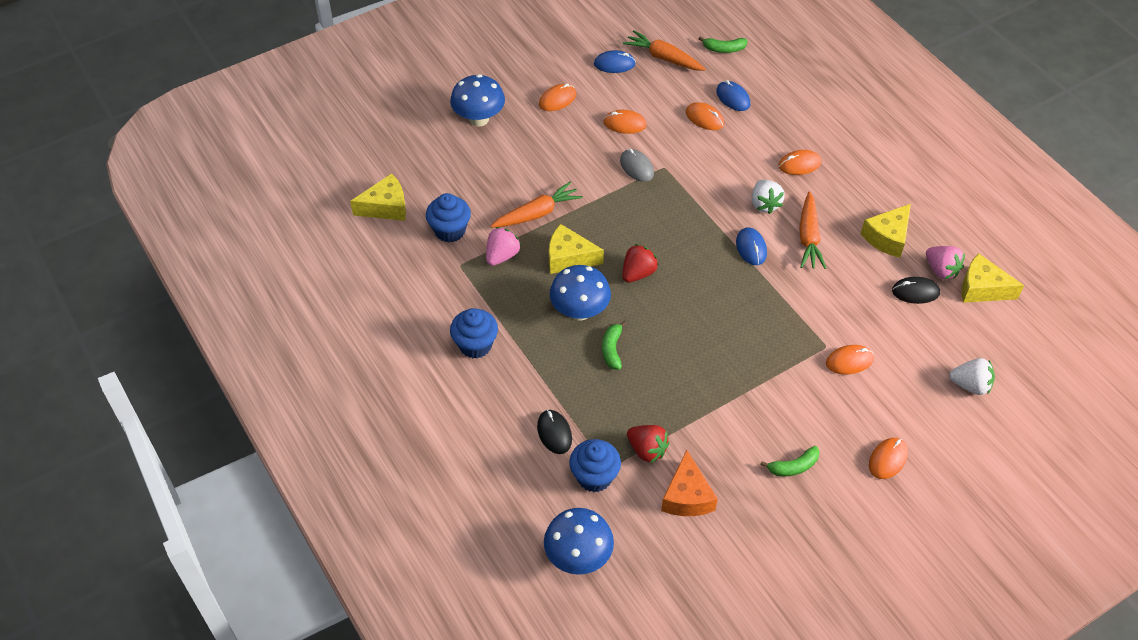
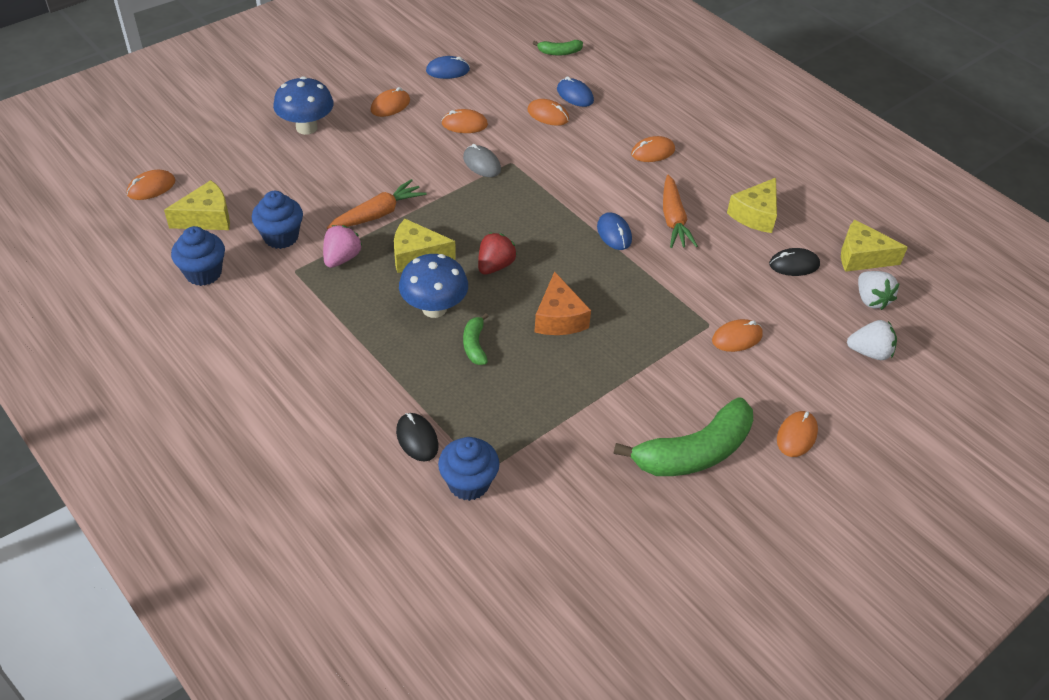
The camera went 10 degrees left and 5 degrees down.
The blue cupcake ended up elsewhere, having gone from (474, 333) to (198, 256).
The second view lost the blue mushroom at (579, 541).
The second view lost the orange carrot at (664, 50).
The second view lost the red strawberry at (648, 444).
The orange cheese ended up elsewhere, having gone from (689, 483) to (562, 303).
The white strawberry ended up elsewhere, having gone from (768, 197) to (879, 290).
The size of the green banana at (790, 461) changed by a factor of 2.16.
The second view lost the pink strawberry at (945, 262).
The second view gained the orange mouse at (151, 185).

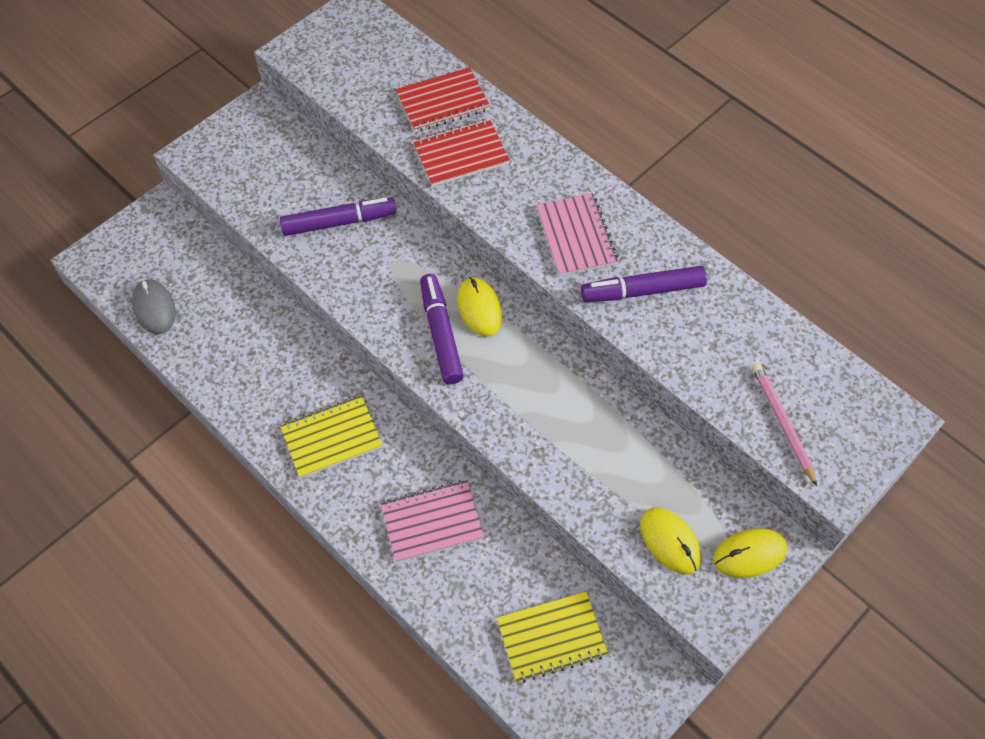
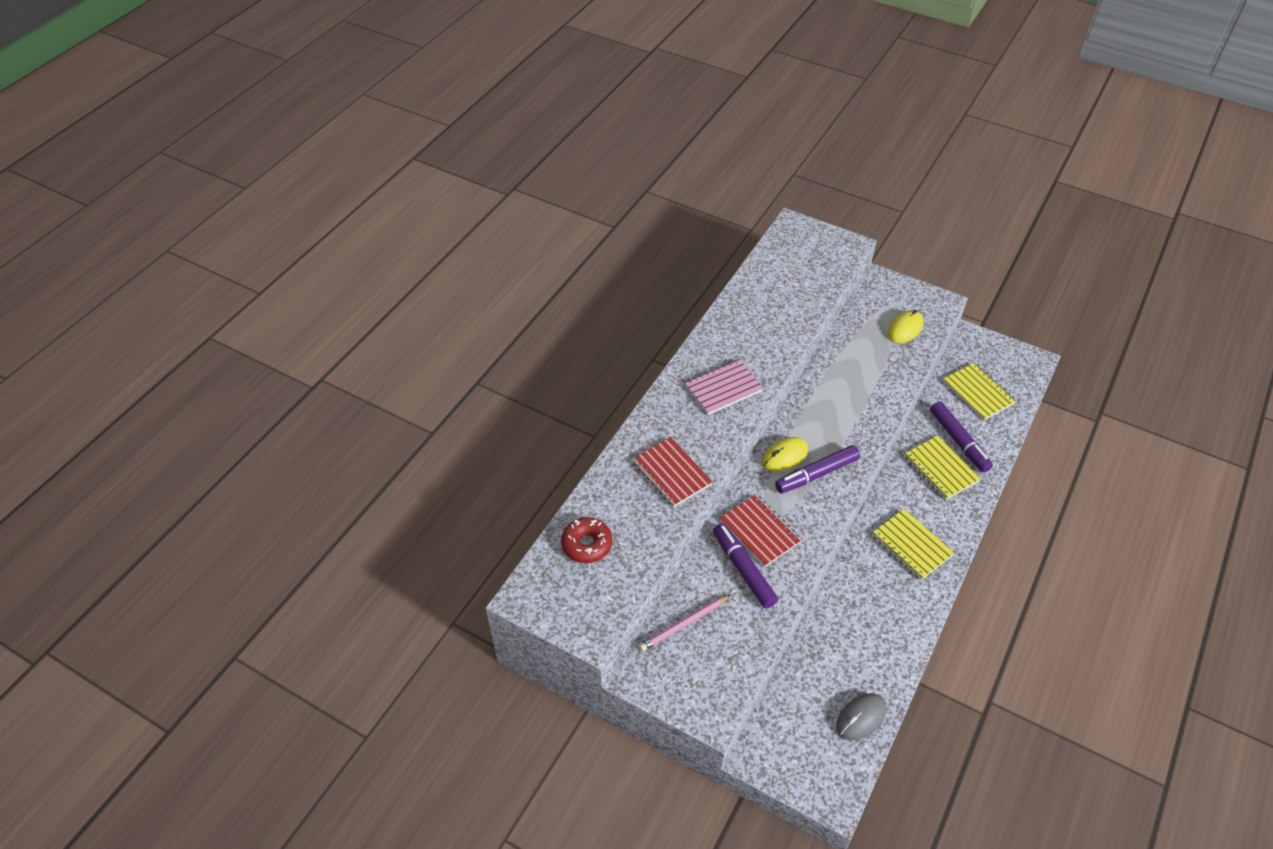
The camera went 105 degrees left and 10 degrees down.
What was the pink notebook at (432, 521) turned into the yellow notebook at (942, 468).
The red notebook ended up elsewhere, having gone from (442, 99) to (761, 530).
The purple marker ended up elsewhere, having gone from (644, 284) to (961, 437).
The second view lost the yellow mouse at (750, 553).
The pink pencil ended up elsewhere, having gone from (784, 424) to (685, 623).
The second view gained the red donut at (586, 540).

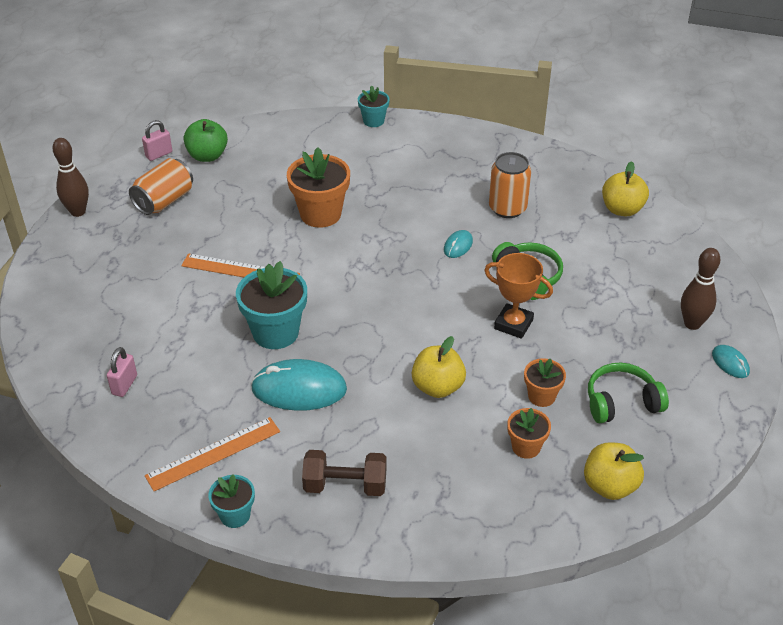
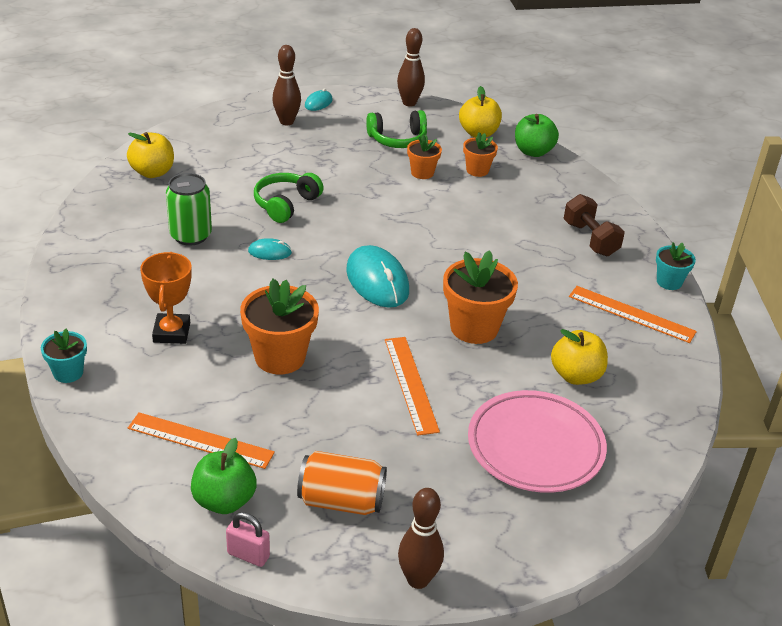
The camera went 120 degrees left and 5 degrees down.
The second view lost the pink padlock at (122, 372).
What was the turquoise flower pot at (271, 305) turned into the orange flower pot at (480, 297).
The turquoise mouse ended up elsewhere, having gone from (299, 385) to (377, 276).
The yellow apple ended up elsewhere, having gone from (439, 367) to (579, 357).
The orange trophy ended up elsewhere, having gone from (518, 296) to (166, 298).
What was the orange can at (510, 185) turned into the green can at (189, 209).
The green headphones at (628, 393) ended up facing another way, 60 degrees counterclockwise from before.
The second view gained the orange ruler at (201, 440).
The second view gained the brown bowling pin at (411, 67).
The second view gained the pink plate at (537, 441).
The second view gained the green apple at (537, 135).

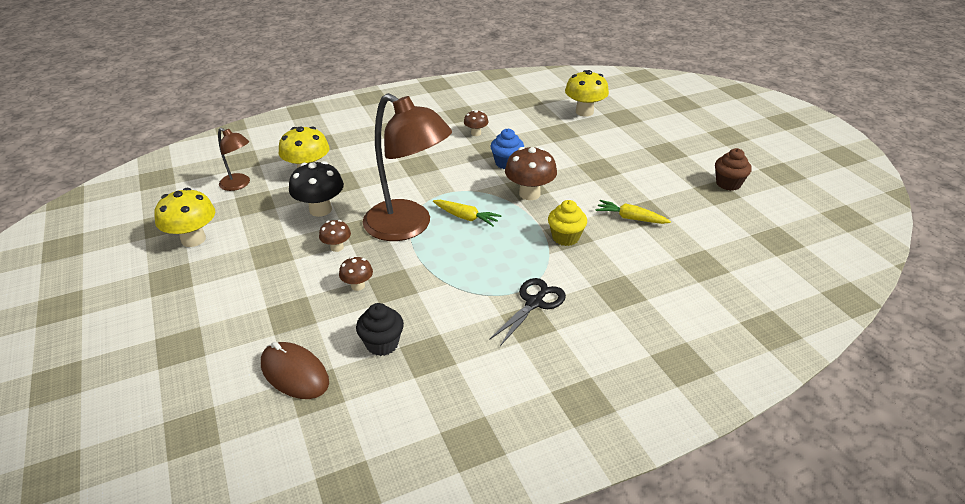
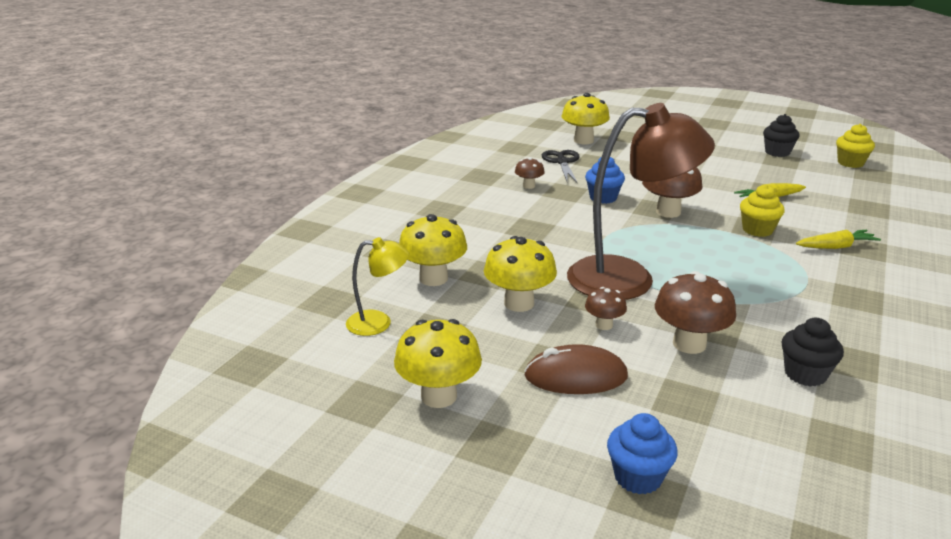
The camera went 40 degrees left and 10 degrees down.
What was the brown lamp at (234, 159) turned into the yellow lamp at (377, 286).
The brown mouse ended up elsewhere, having gone from (295, 370) to (576, 369).
What was the black mushroom at (316, 189) turned into the yellow mushroom at (520, 274).
The size of the brown mushroom at (356, 274) changed by a factor of 1.82.
The yellow carrot ended up elsewhere, having gone from (467, 213) to (838, 239).
The black scissors ended up elsewhere, having gone from (527, 312) to (561, 167).
What was the brown cupcake at (733, 169) turned into the black cupcake at (781, 135).
The second view gained the blue cupcake at (642, 453).
The second view gained the yellow cupcake at (855, 146).

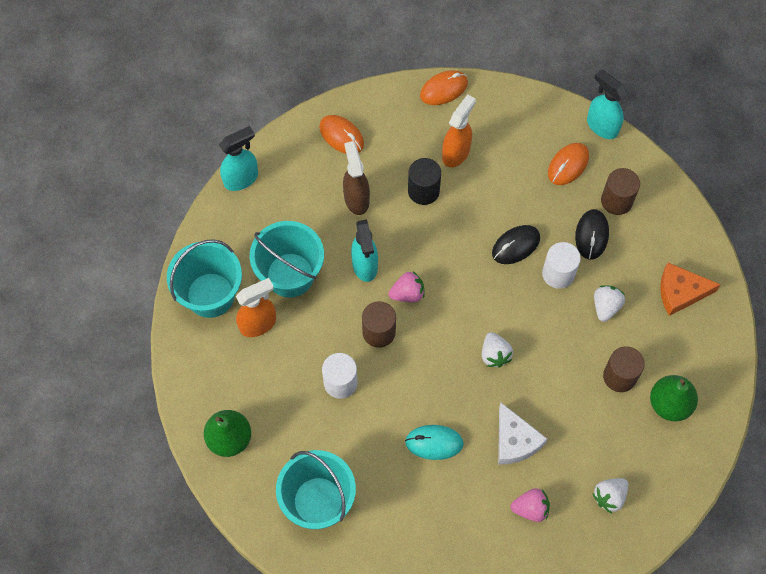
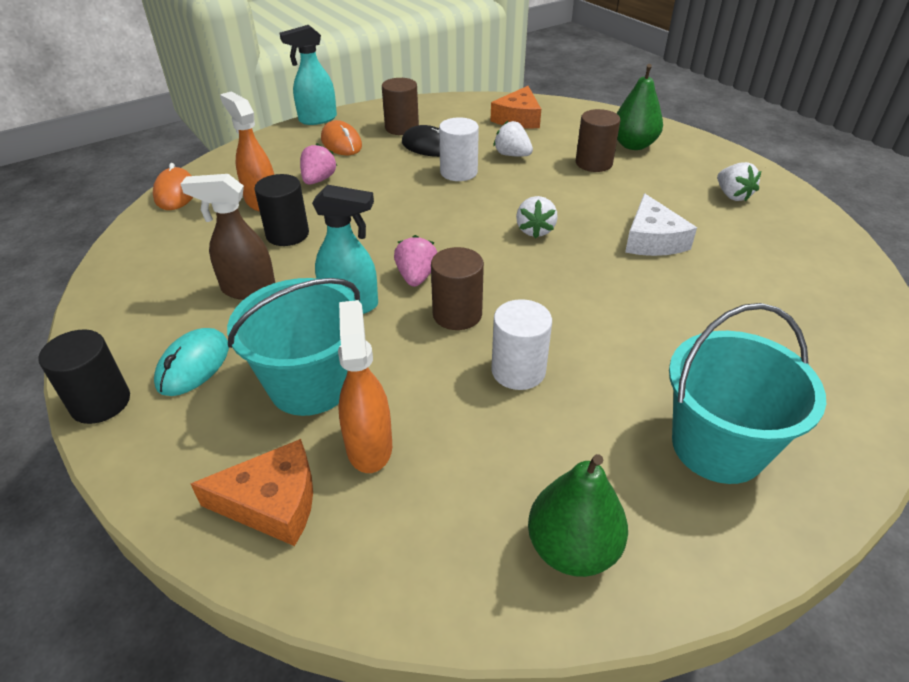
The camera went 70 degrees left and 25 degrees down.
Where the turquoise bucket stood at (204, 278), the orange cheese came to stand at (252, 492).
Where the turquoise spray bottle stood at (238, 158), the black cylinder came to stand at (84, 376).
The second view lost the orange mouse at (341, 134).
The turquoise mouse ended up elsewhere, having gone from (434, 442) to (191, 362).
The white strawberry at (497, 350) ended up facing another way, 90 degrees clockwise from before.
The second view lost the black mouse at (516, 244).
The white cheese at (522, 434) ended up facing another way, 90 degrees clockwise from before.
The pink strawberry ended up elsewhere, having gone from (530, 505) to (318, 164).

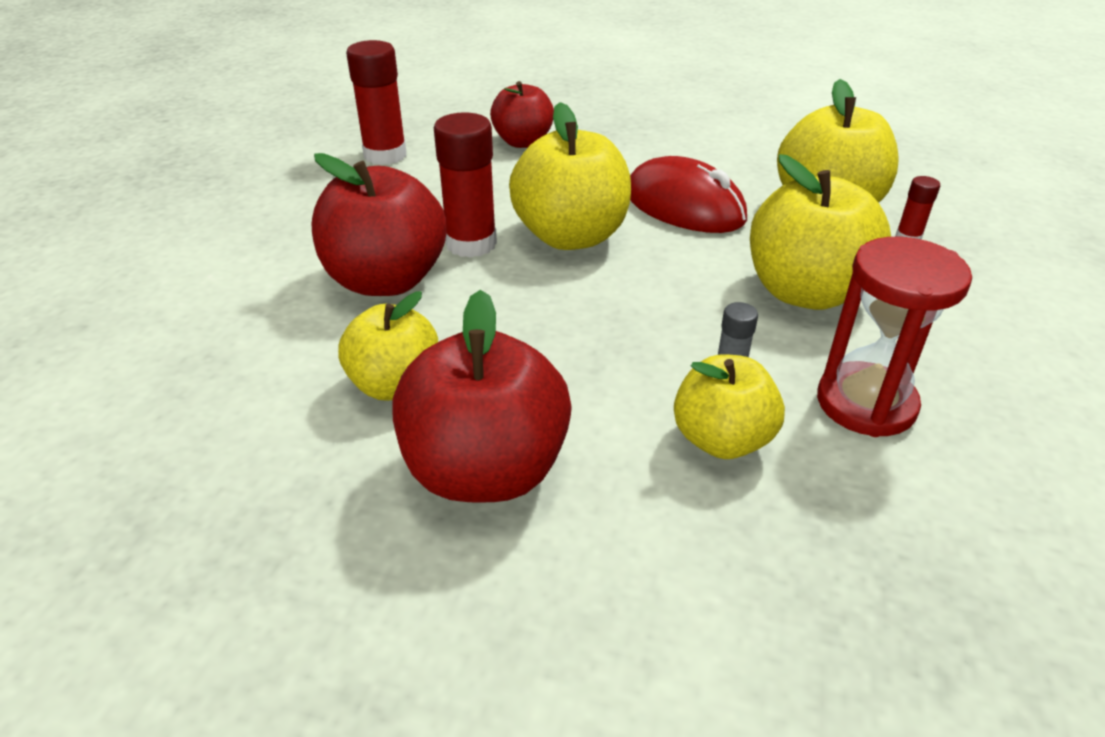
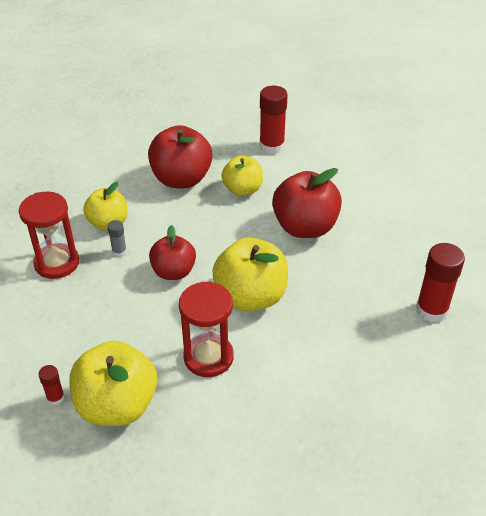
The camera went 145 degrees right and 5 degrees up.
The red glue stick ended up elsewhere, having gone from (465, 185) to (273, 120).
The red apple ended up elsewhere, having gone from (522, 114) to (172, 252).
Where the red mouse stood at (688, 194), the red hourglass came to stand at (206, 329).
The second view lost the yellow apple at (820, 232).

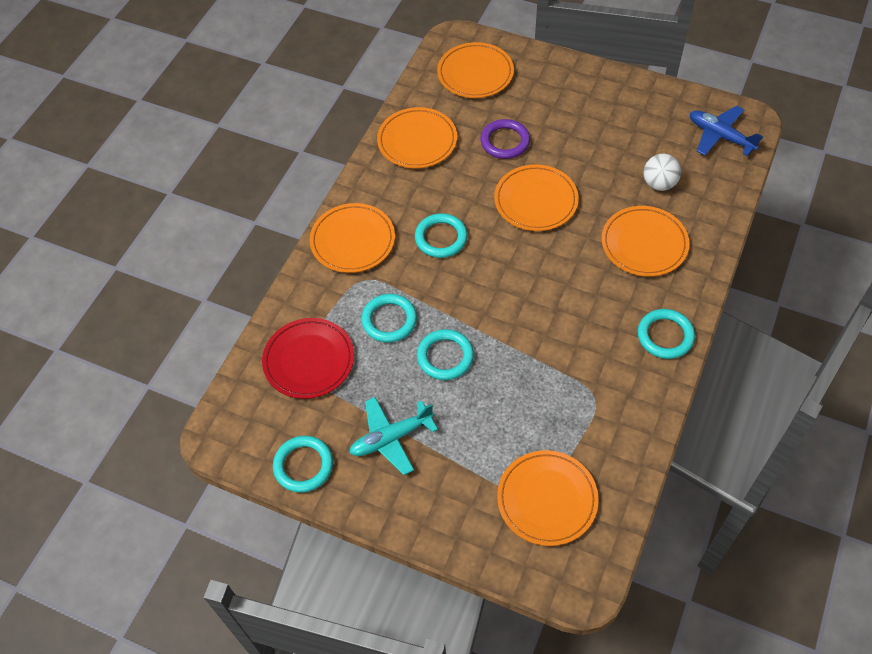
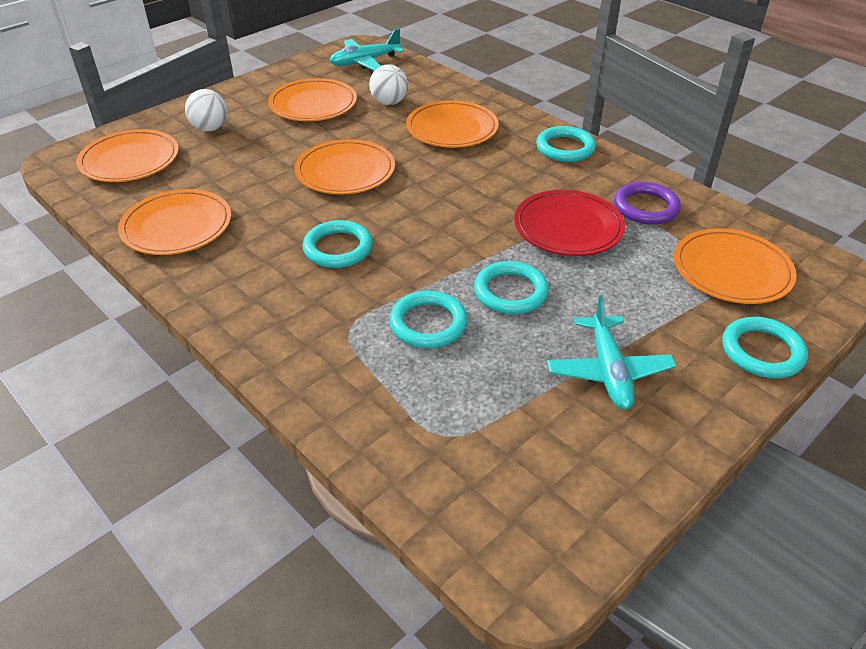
The camera went 70 degrees left and 15 degrees down.
The red plate ended up elsewhere, having gone from (308, 358) to (569, 223).
The turquoise ring ended up elsewhere, having gone from (303, 464) to (765, 347).
The orange plate ended up elsewhere, having gone from (352, 238) to (312, 99).
The purple ring ended up elsewhere, having gone from (505, 139) to (647, 203).
What was the blue plane at (726, 131) turned into the turquoise plane at (367, 50).
The second view gained the white ball at (206, 110).

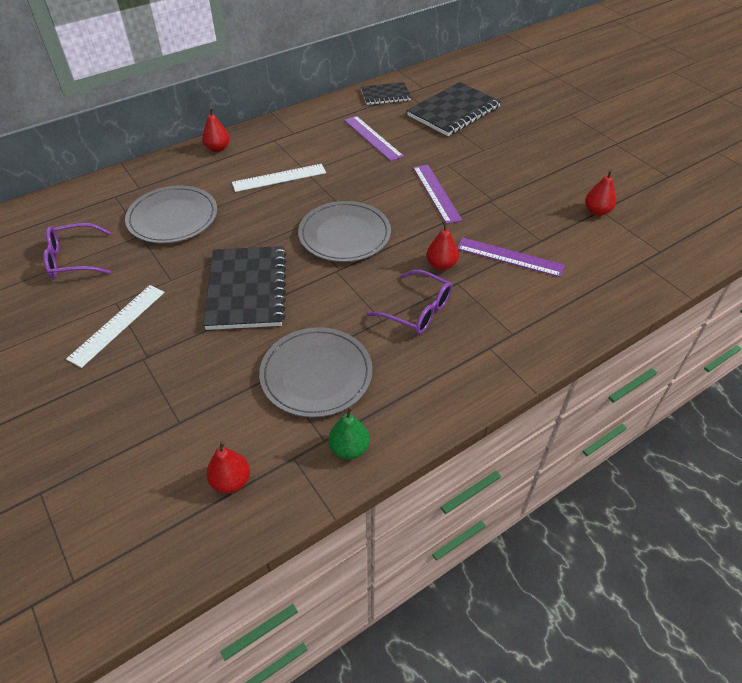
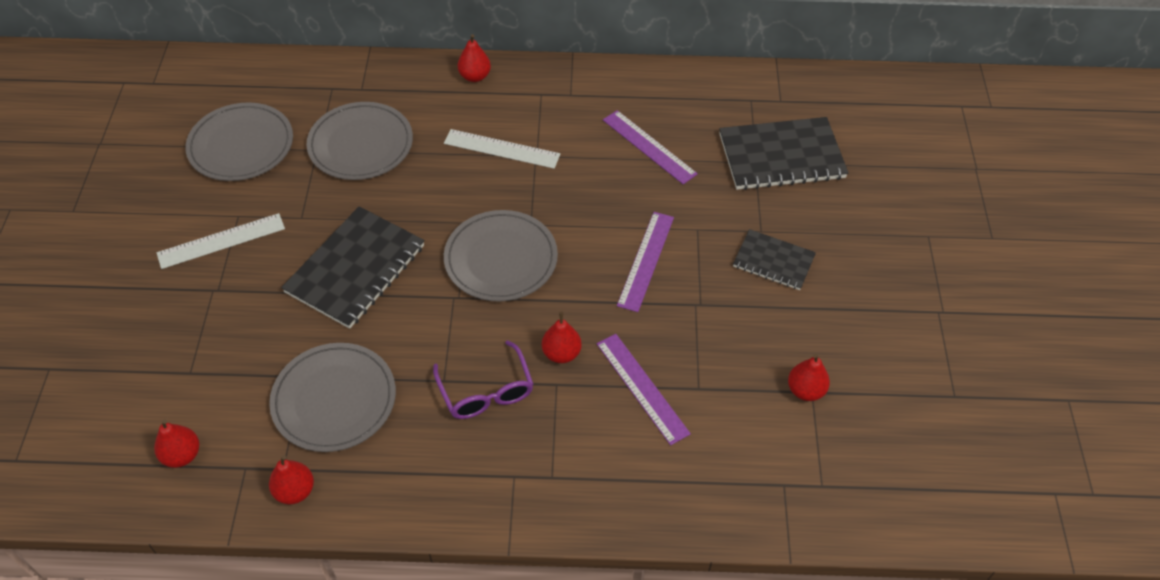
The camera went 35 degrees right and 5 degrees up.
Where the purple glasses stood at (77, 250), the grey plate came to stand at (239, 141).
What was the green pear at (348, 432) turned into the red pear at (291, 480).
The purple ruler at (374, 138) ended up facing another way, 45 degrees counterclockwise from before.
The black notebook ended up elsewhere, having gone from (386, 93) to (774, 259).

